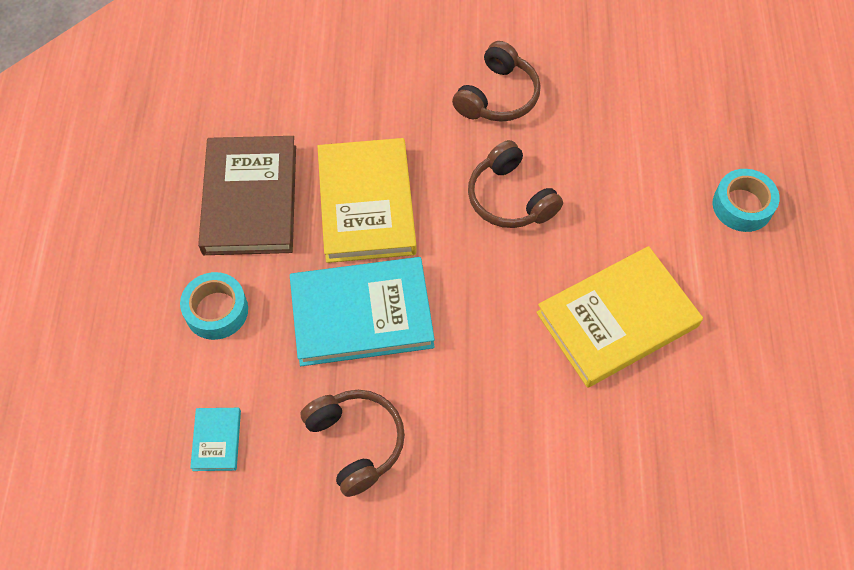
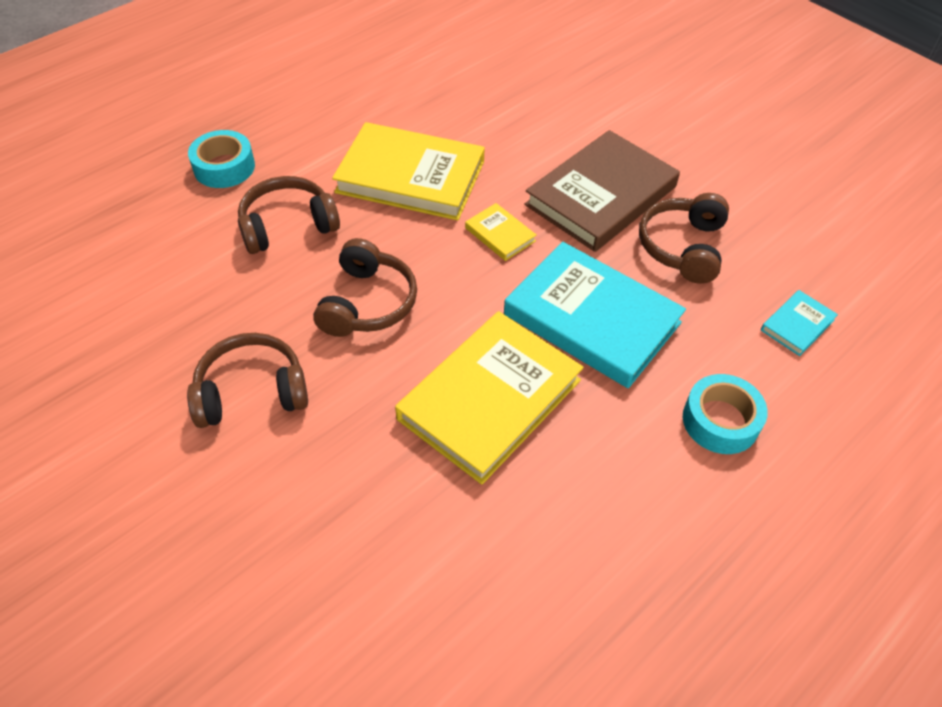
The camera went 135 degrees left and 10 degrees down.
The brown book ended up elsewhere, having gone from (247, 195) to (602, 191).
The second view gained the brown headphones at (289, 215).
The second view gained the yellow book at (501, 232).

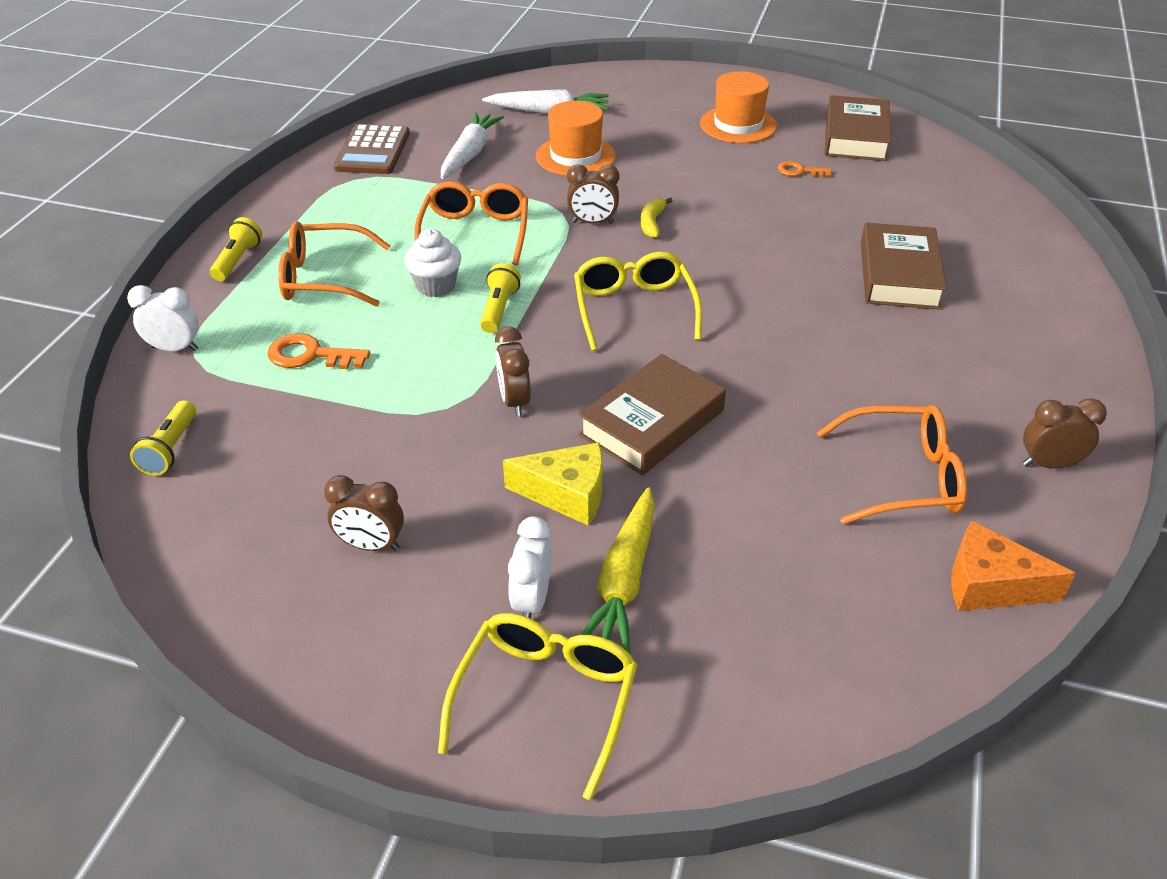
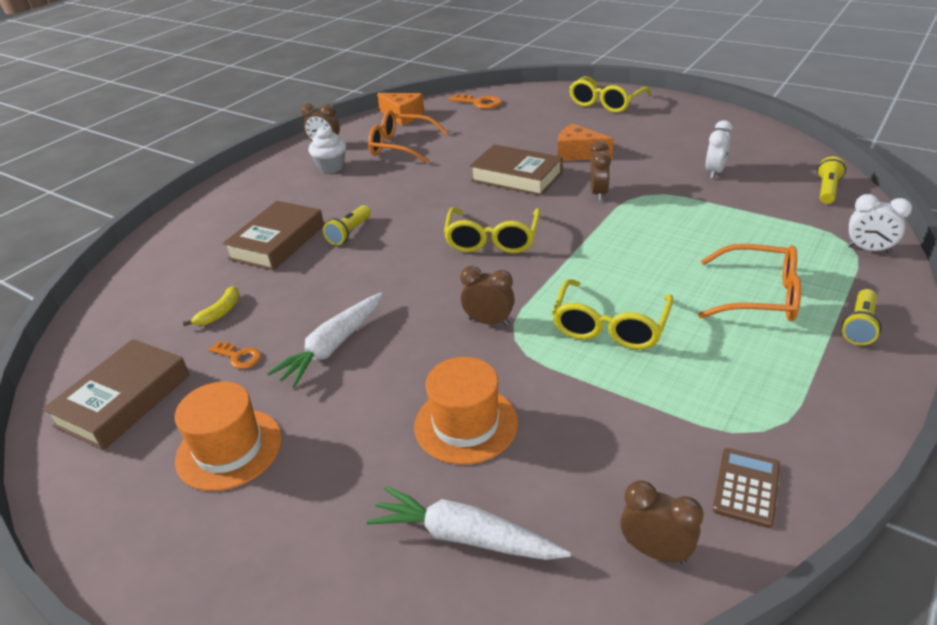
The camera went 160 degrees left and 5 degrees down.
The orange key ended up elsewhere, having gone from (318, 351) to (475, 101).
The brown clock ended up elsewhere, having gone from (364, 513) to (662, 522).
The size of the brown calculator at (372, 149) changed by a factor of 0.65.
The white cupcake ended up elsewhere, having gone from (432, 263) to (327, 150).
What was the orange glasses at (471, 223) turned into the yellow glasses at (612, 314).
The white carrot ended up elsewhere, having gone from (472, 145) to (325, 340).
The yellow flashlight ended up elsewhere, having gone from (500, 298) to (347, 225).
What was the yellow cheese at (553, 483) turned into the orange cheese at (586, 142).
The white clock ended up elsewhere, having gone from (530, 567) to (719, 149).
The brown book at (652, 414) ended up facing another way, 60 degrees clockwise from before.
The second view lost the yellow carrot at (618, 570).
The yellow banana ended up elsewhere, having gone from (656, 217) to (211, 306).

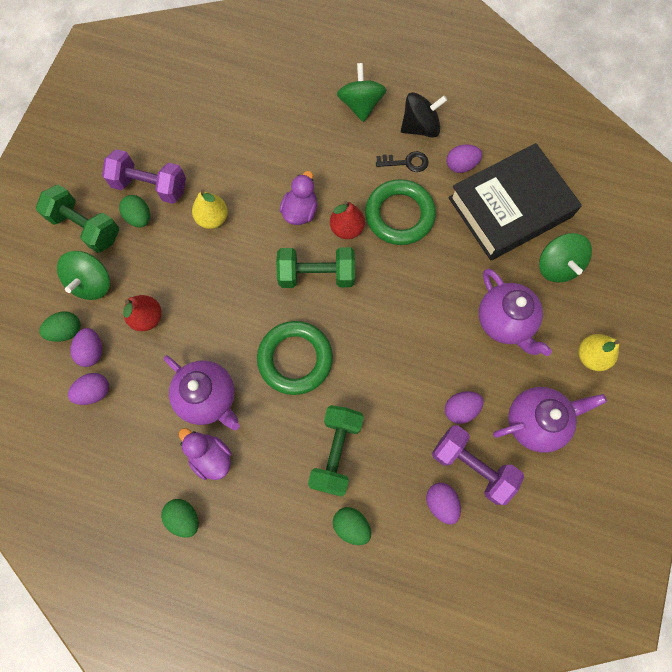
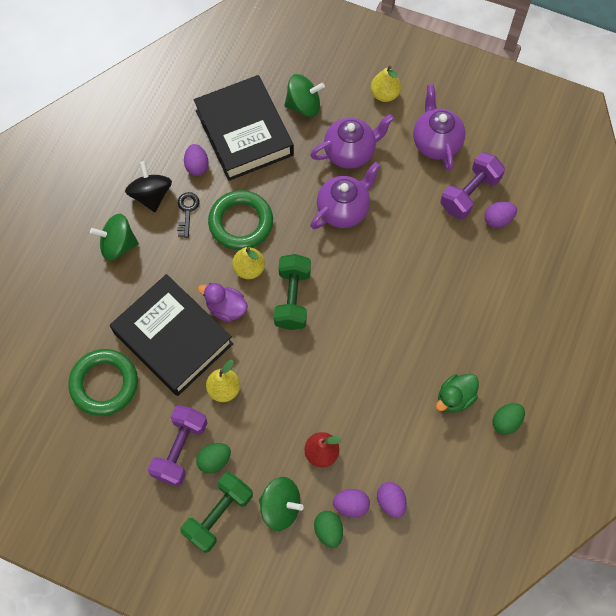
The camera went 85 degrees left and 5 degrees down.
The purple teapot ended up elsewhere, having gone from (202, 392) to (345, 195).
What was the purple duck at (205, 454) turned into the green duck at (457, 393).
The green ring ended up elsewhere, having gone from (295, 358) to (103, 382).
The second view lost the green dumbbell at (336, 451).
What was the red pear at (347, 220) turned into the yellow pear at (248, 263).
The second view lost the green egg at (352, 526).
The second view lost the purple egg at (464, 407).
The second view gained the black book at (171, 335).

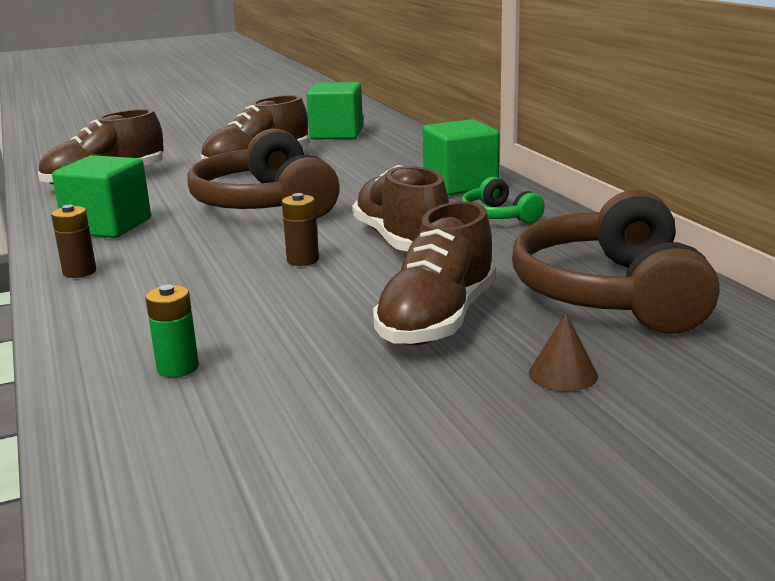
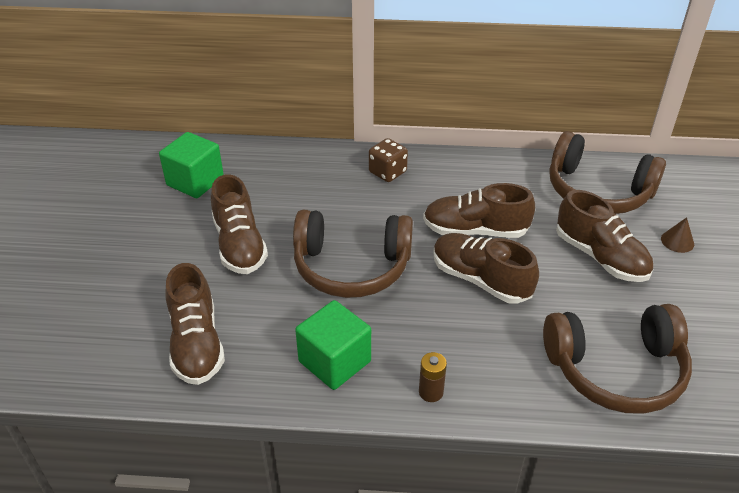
The camera went 65 degrees left and 20 degrees up.
Where the green battery stood at (172, 331), the brown headphones came to stand at (617, 359).
Where the brown battery stood at (300, 229), the brown shoe came to stand at (486, 268).
Where the green cube stood at (460, 157), the brown dice came to stand at (388, 160).
The second view lost the green headphones at (503, 200).

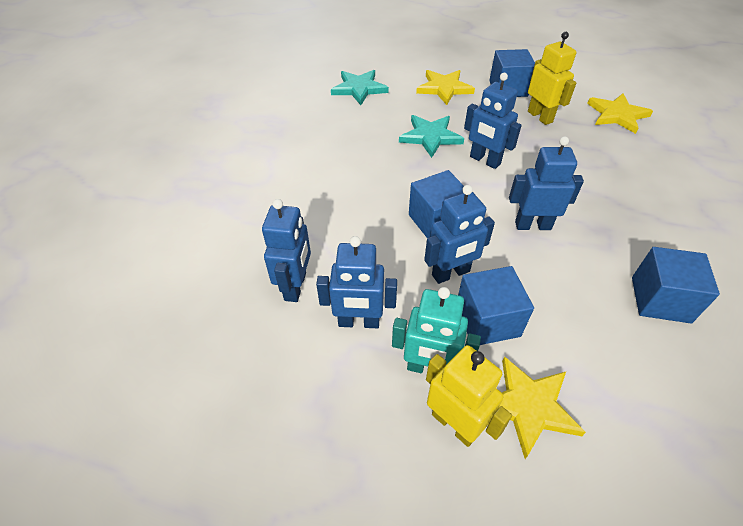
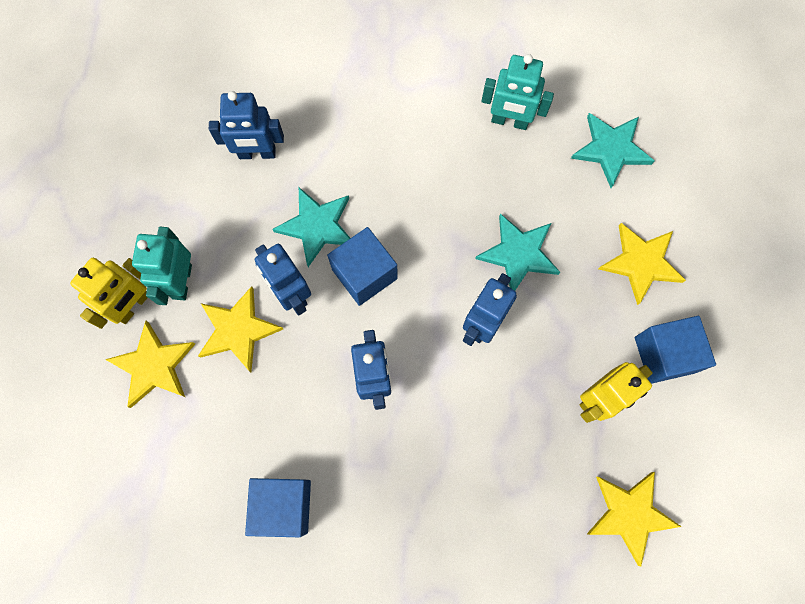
The camera went 80 degrees right and 25 degrees up.
The second view lost the blue robot at (356, 282).
Where the blue cube stood at (496, 305), the yellow star came to stand at (240, 329).
The second view gained the turquoise star at (311, 227).
The second view gained the turquoise robot at (517, 92).

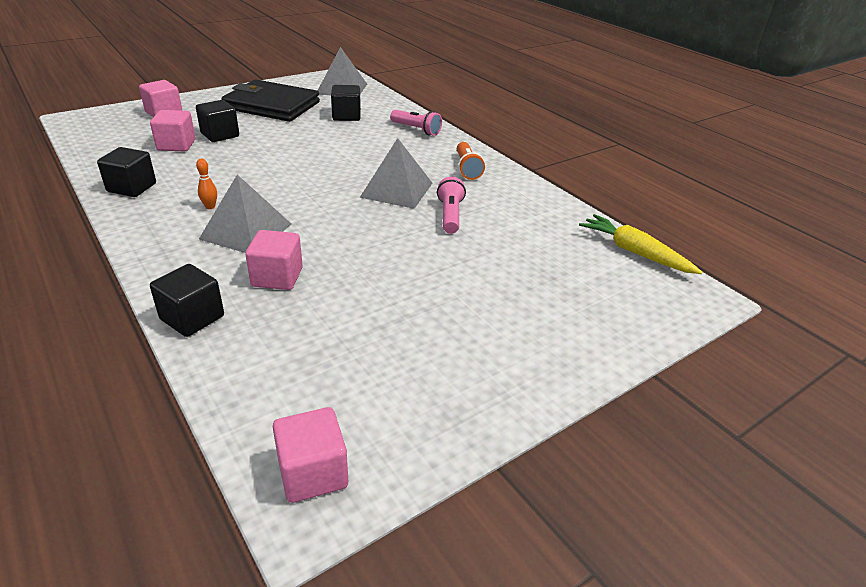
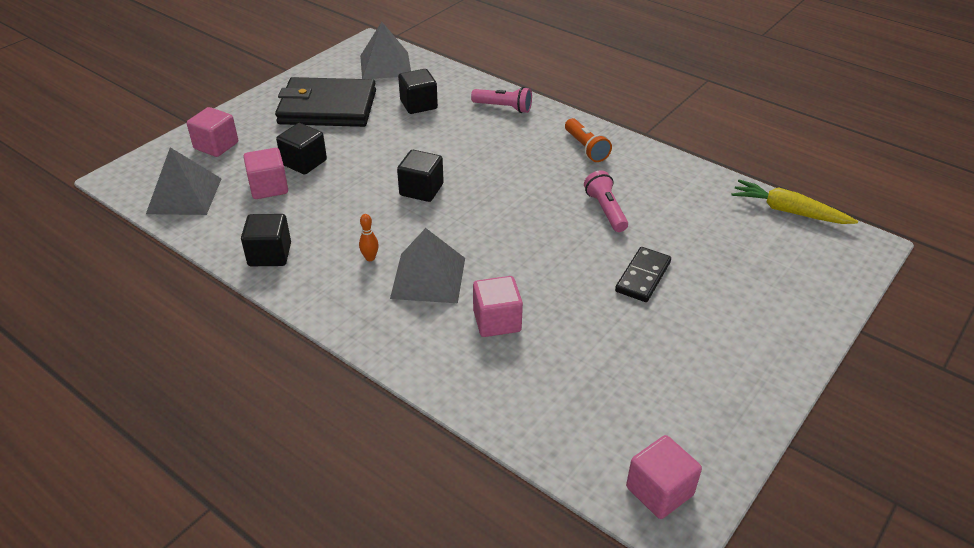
The camera went 15 degrees left and 5 degrees up.
The black cube ended up elsewhere, having gone from (187, 300) to (420, 176).
The grey pyramid ended up elsewhere, having gone from (396, 173) to (184, 181).
The second view gained the black domino at (643, 274).

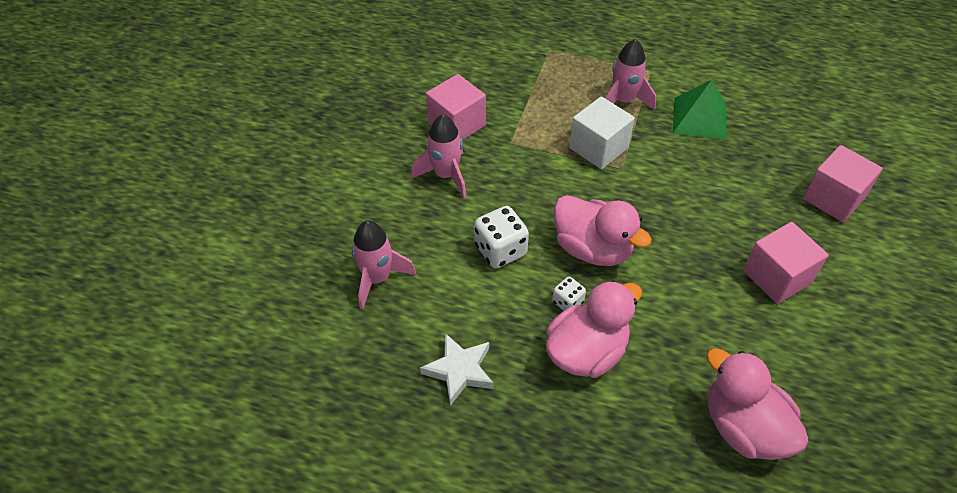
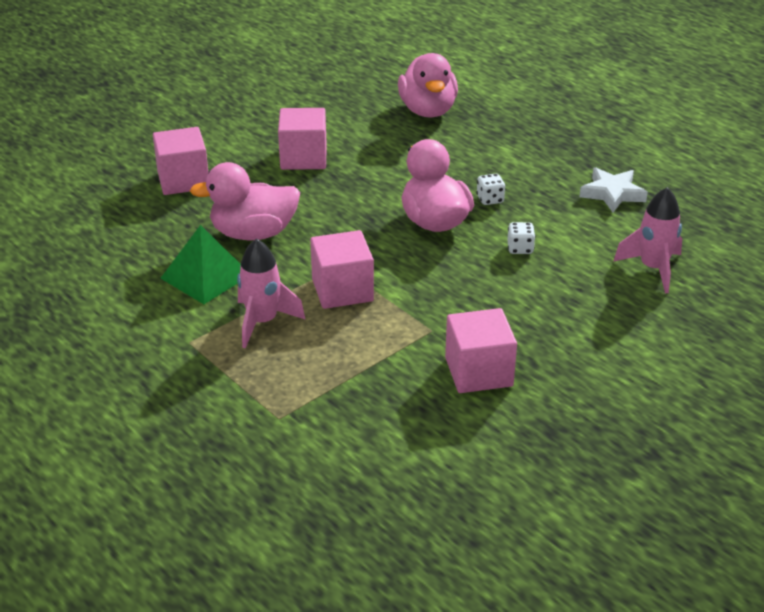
The camera went 150 degrees left and 15 degrees down.
The second view lost the pink rocket at (438, 156).
The size of the white dice at (501, 237) changed by a factor of 0.56.
The pink duck ended up elsewhere, having gone from (594, 329) to (245, 201).
What was the white cube at (602, 132) turned into the pink cube at (342, 269).

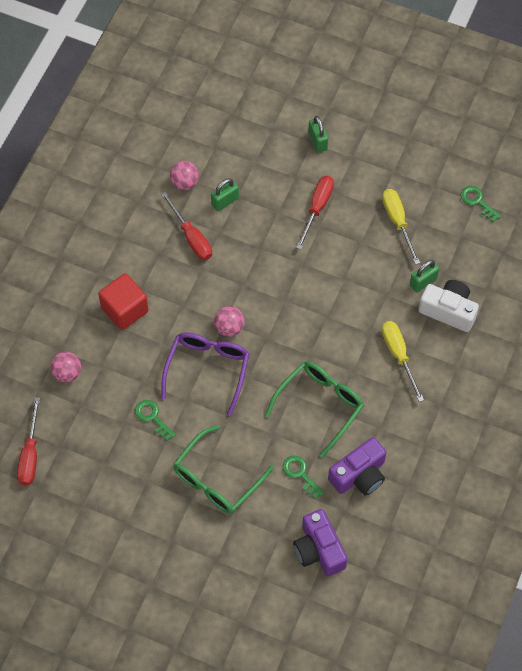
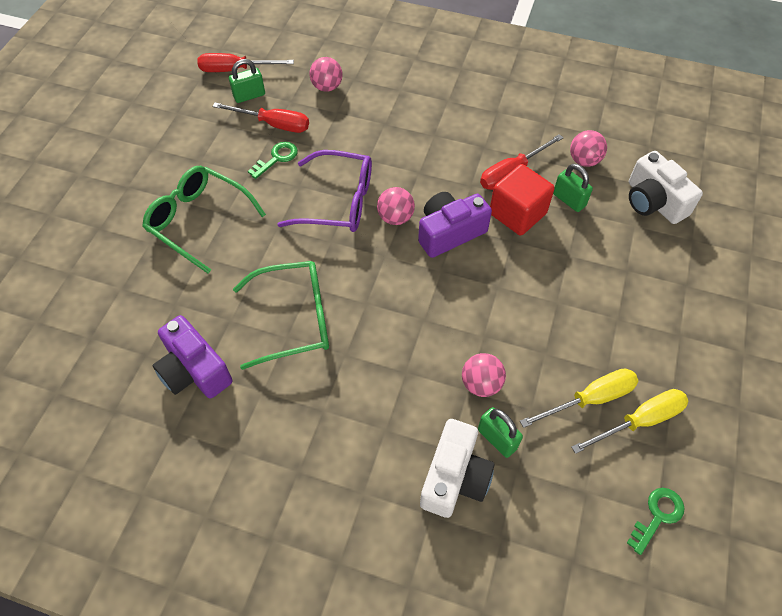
The camera went 85 degrees right and 5 degrees down.
The red cube ended up elsewhere, having gone from (123, 302) to (522, 199).
The green glasses at (314, 409) ended up facing another way, 45 degrees counterclockwise from before.
The second view lost the green key at (303, 477).
The purple camera ended up elsewhere, having gone from (320, 542) to (455, 225).
The red screwdriver ended up elsewhere, having gone from (315, 213) to (260, 117).
The green padlock ended up elsewhere, having gone from (318, 134) to (247, 81).
The yellow screwdriver ended up elsewhere, having gone from (403, 361) to (630, 421).
The second view gained the pink ball at (484, 375).
The second view gained the white camera at (666, 187).

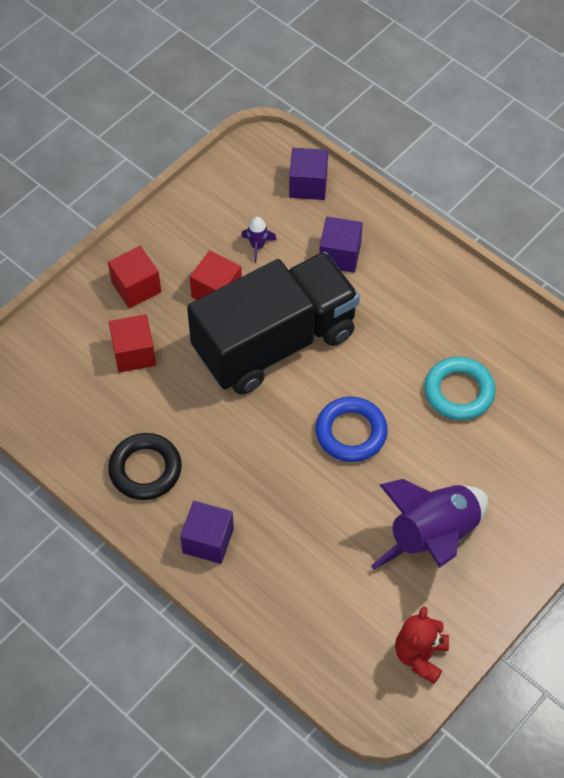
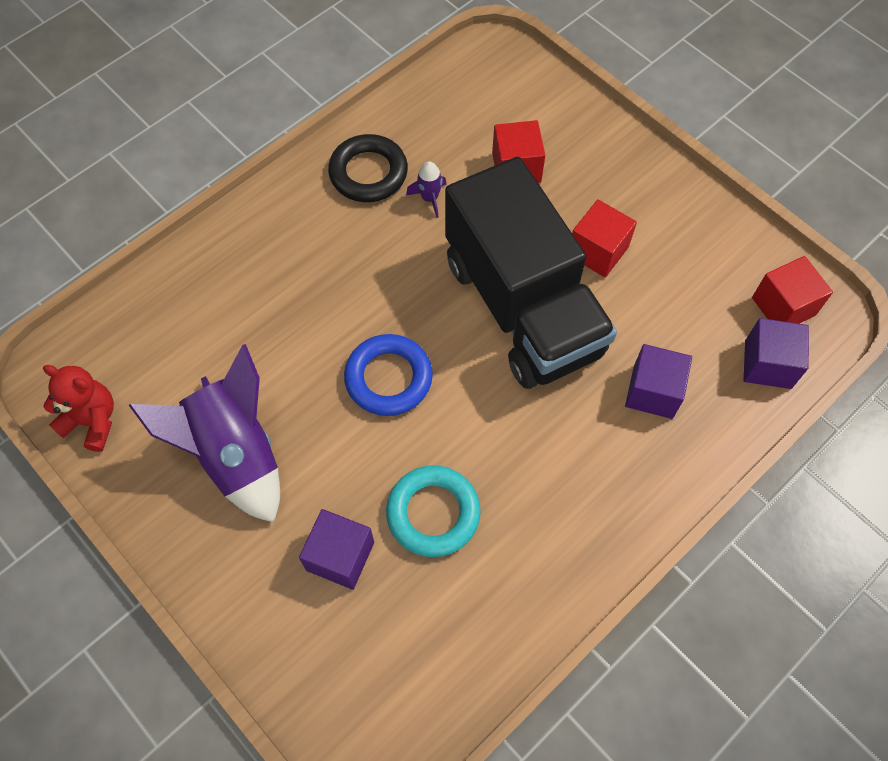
The camera went 95 degrees right and 5 degrees up.
The red cube ended up elsewhere, having gone from (134, 277) to (792, 290).
The purple cube ended up elsewhere, having gone from (207, 532) to (336, 549).
The purple rocket ended up elsewhere, having gone from (258, 240) to (426, 189).

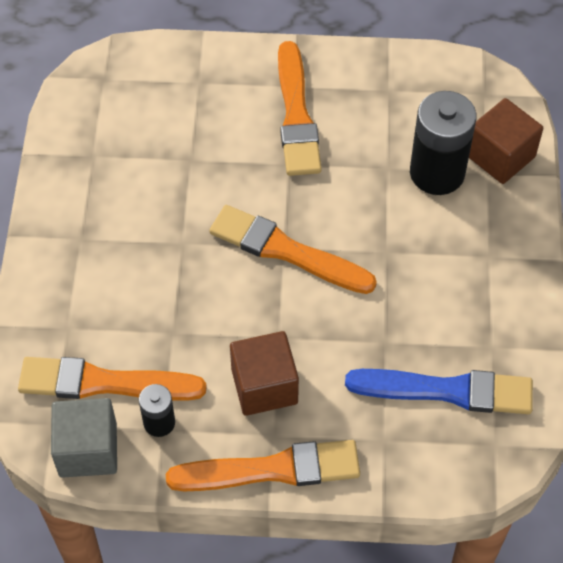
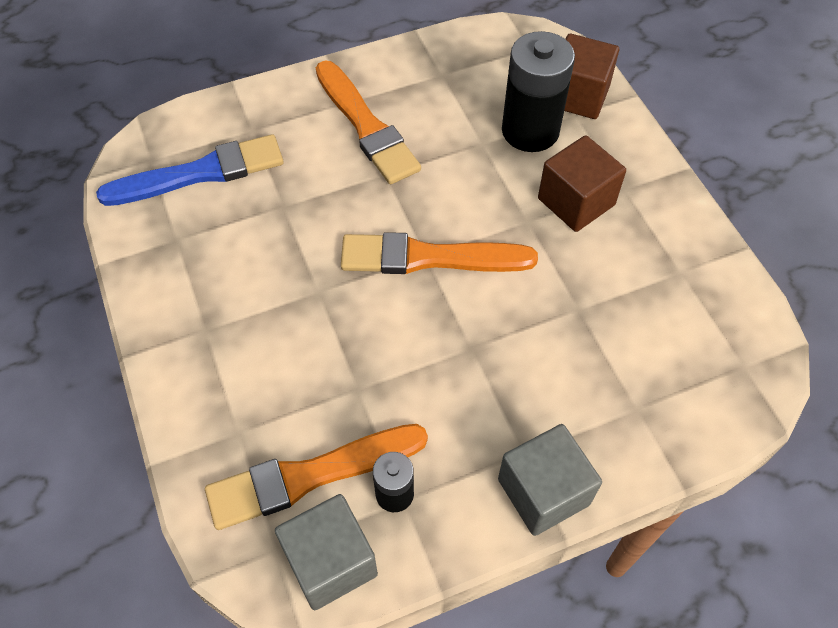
The camera went 25 degrees left and 0 degrees up.
Where the orange brush stood at (263, 465), the grey cube came to stand at (550, 480).
The brown cube ended up elsewhere, having gone from (264, 373) to (582, 183).
The blue brush ended up elsewhere, having gone from (439, 391) to (190, 170).

